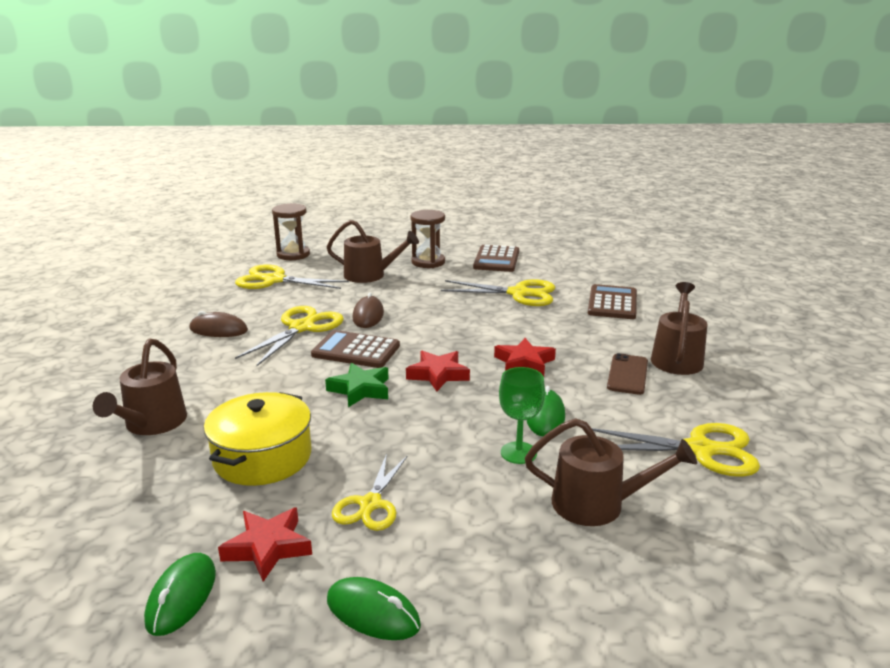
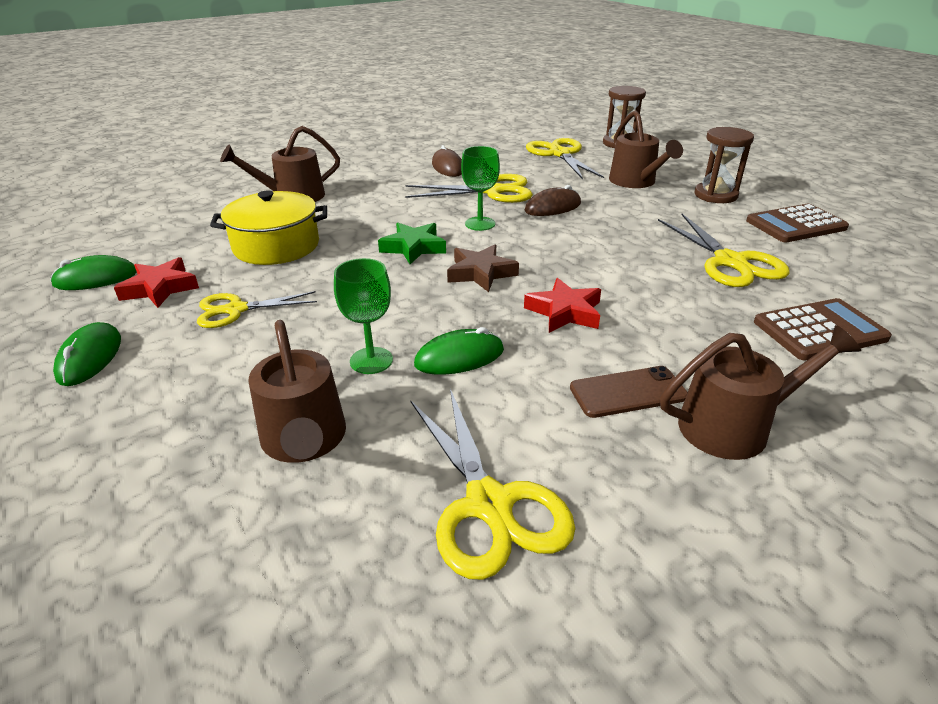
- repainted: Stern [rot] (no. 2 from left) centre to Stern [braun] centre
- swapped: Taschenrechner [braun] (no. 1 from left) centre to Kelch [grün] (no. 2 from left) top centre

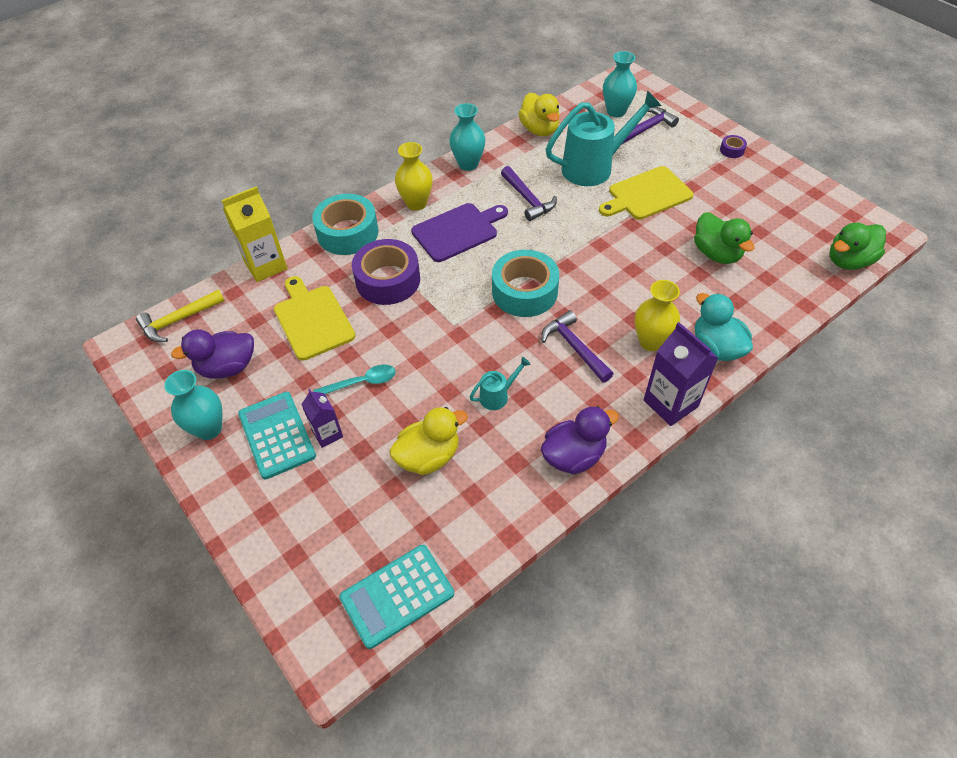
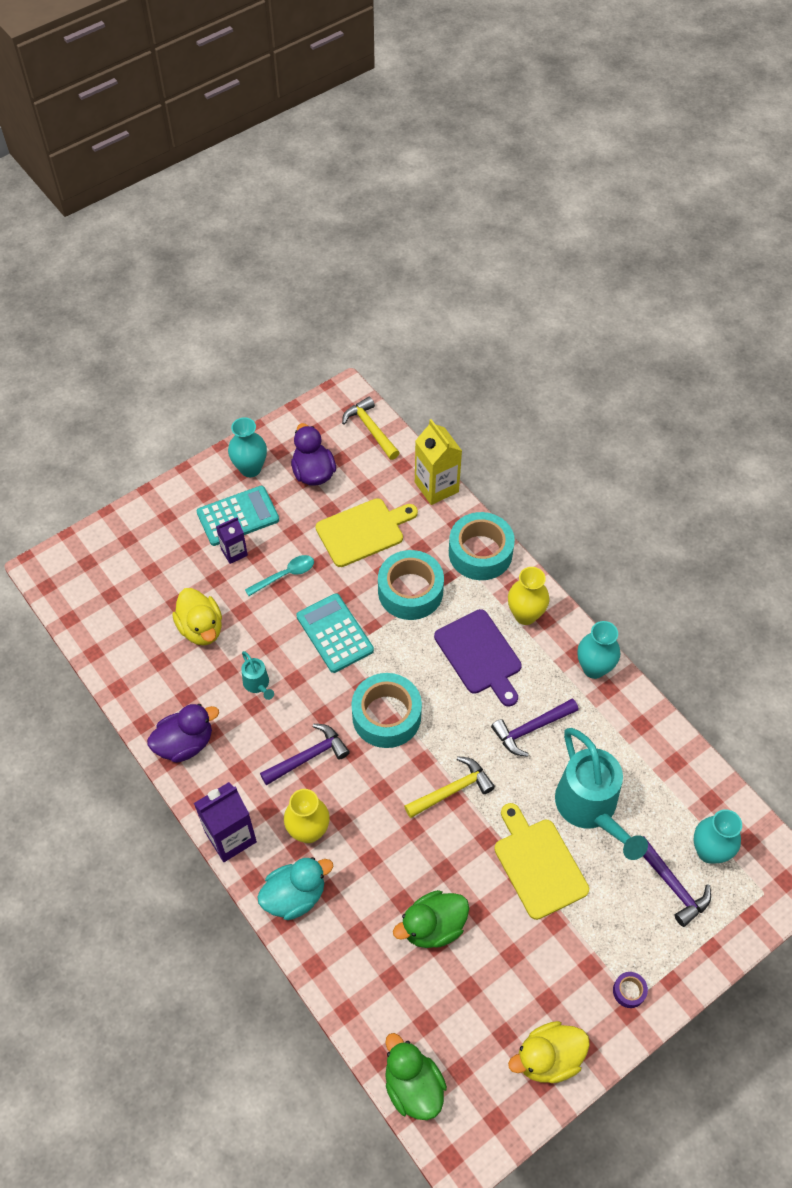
- rotated: Ente [lila] (no. 2 from left in the first image) centre = middle left 90 degrees counterclockwise
- rotated: Löffel [türkis] centre = centre 105 degrees counterclockwise
- shifted: Taschenrechner [türkis] (no. 2 from left) bottom centre to centre
- repainted: Klebeband [lila] (no. 1 from left) centre to Klebeband [türkis] (no. 2 from left) centre
- new: Hammer [gelb] (no. 2 from left) centre
- shifted: Ente [gelb] (no. 2 from left) top centre to bottom right

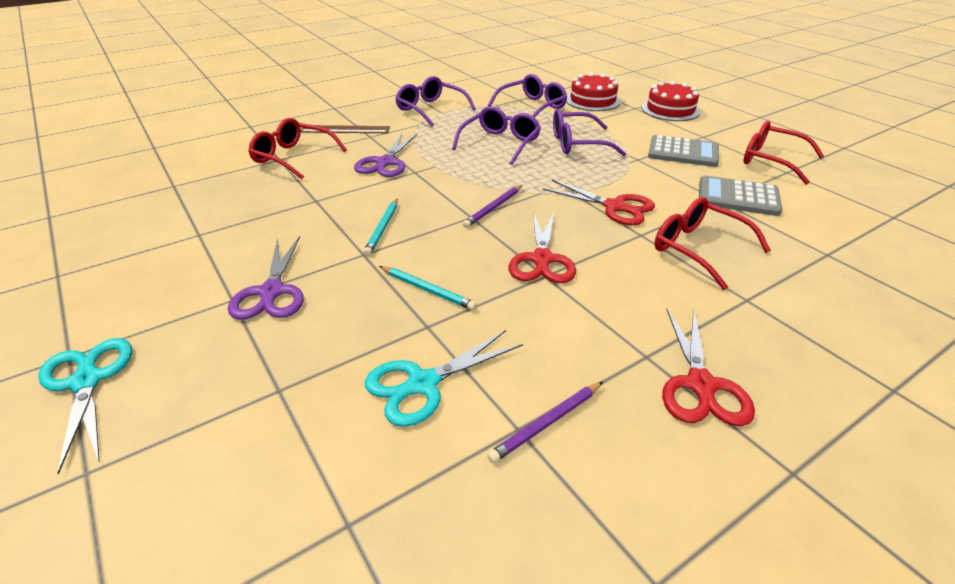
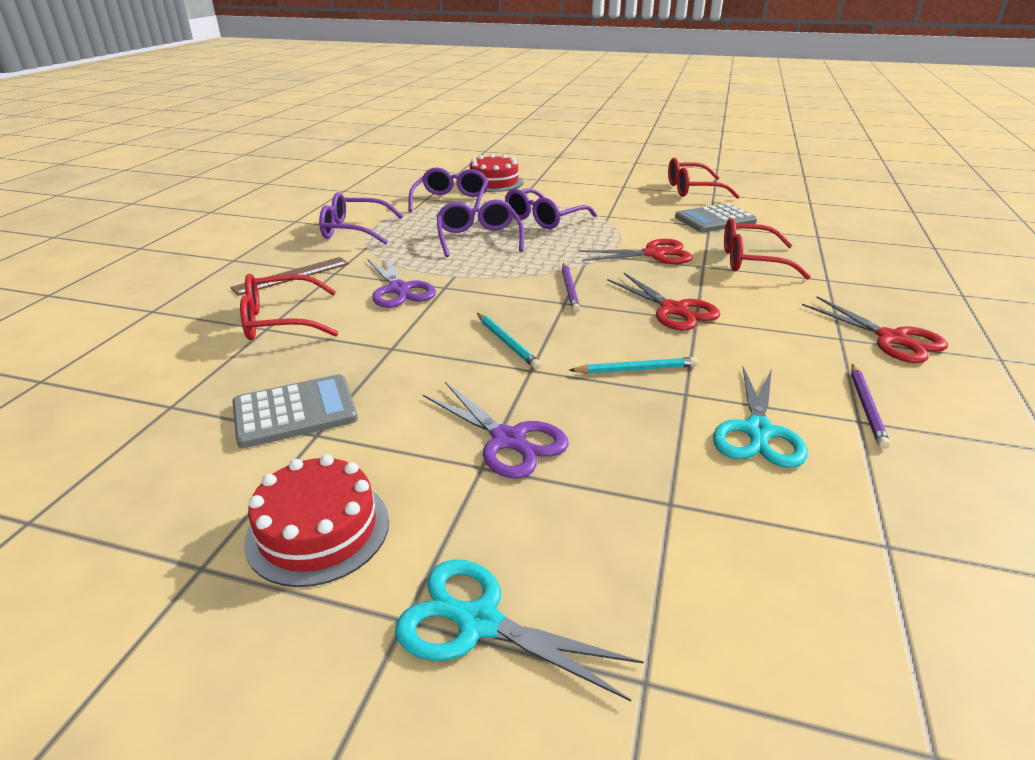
- shifted: Taschenrechner [grau] (no. 1 from left) top right to middle left
- shifted: Kuchen [rot] (no. 2 from left in the first image) top right to Kuchen [rot] (no. 1 from left) bottom left

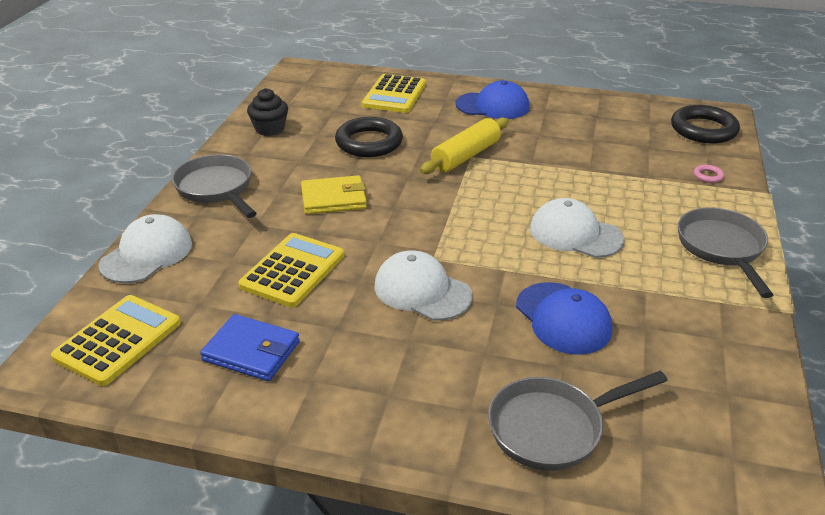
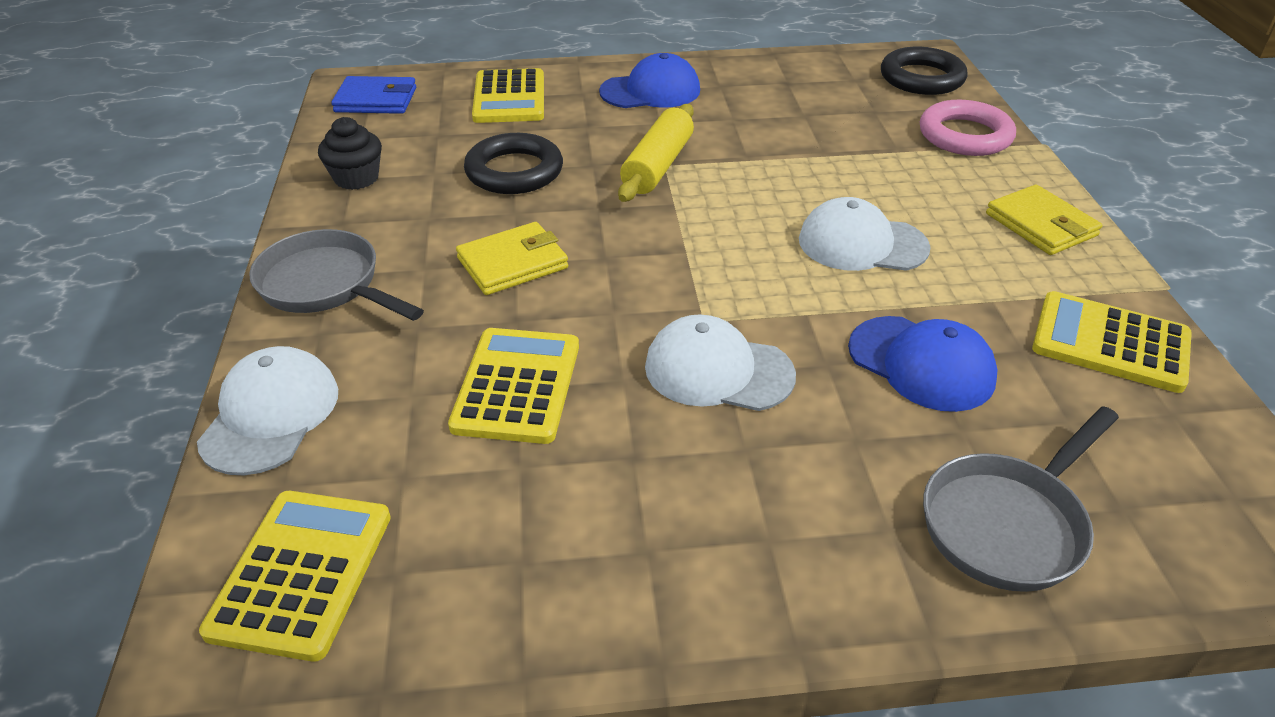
- shifted: Geldbörse [blau] bottom left to top left
- scaled: Ring [rosa] middle right = top right x2.47
- swapped: Pfanne [grau] (no. 3 from left) middle right to Geldbörse [gelb] (no. 2 from left) top right
- new: Taschenrechner [gelb] (no. 4 from left) middle right

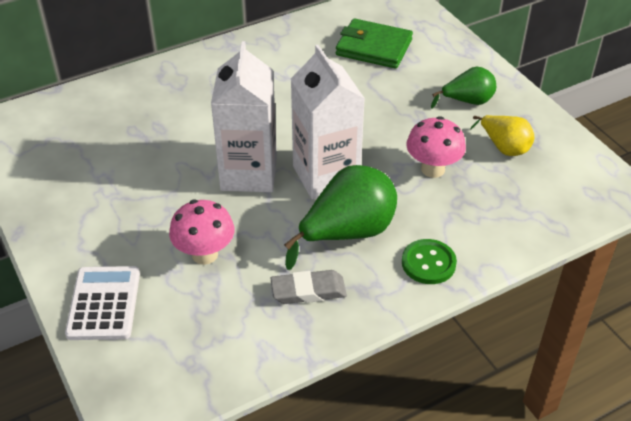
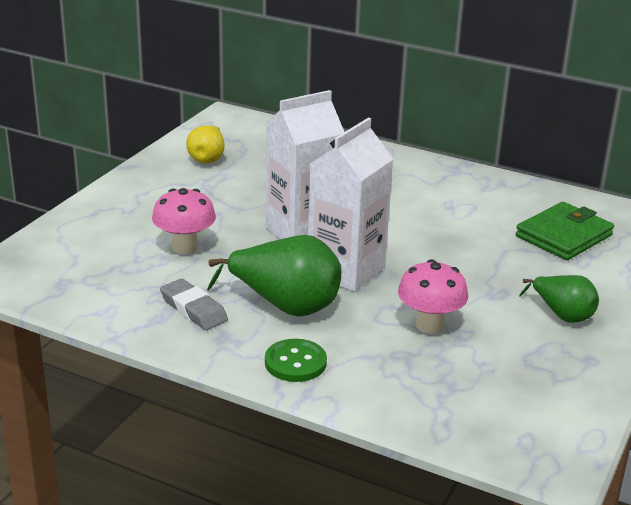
- shifted: Birne [gelb] top right to top left
- rotated: Geldbörse [grün] top centre = middle right 60 degrees clockwise
- gone: Taschenrechner [weiß] bottom left

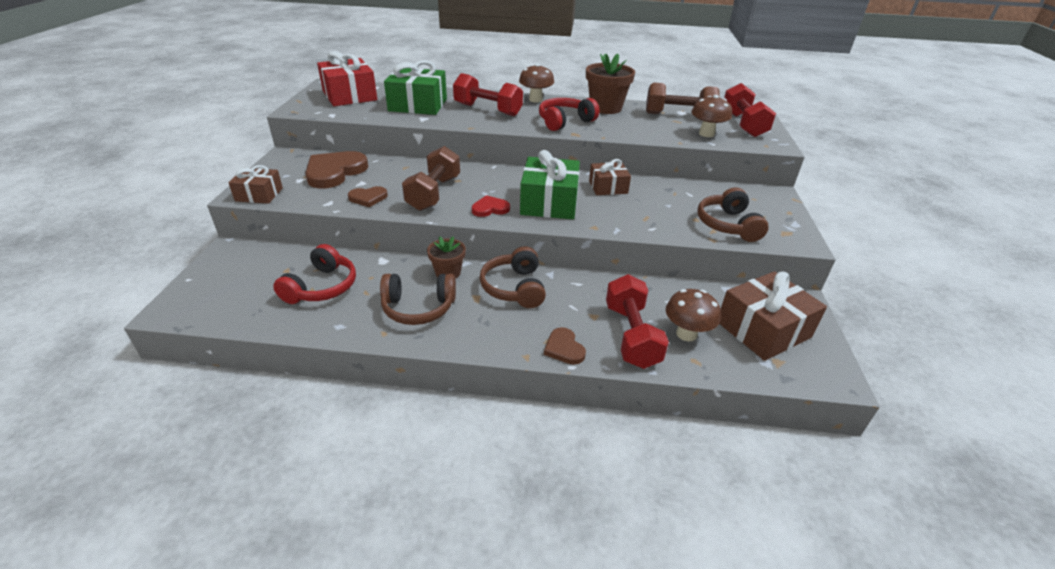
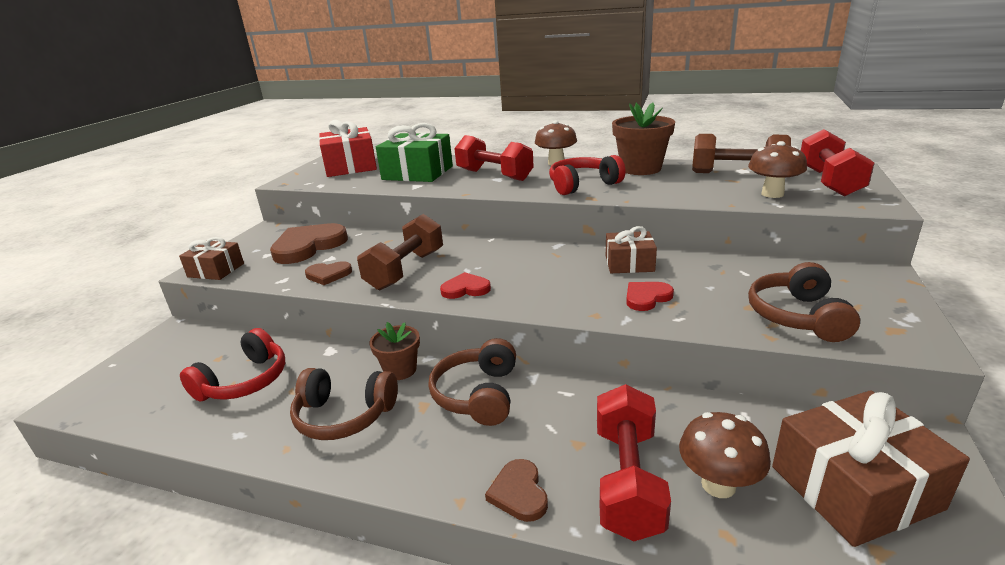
- new: Herz [rot] (no. 2 from left) centre
- gone: Geschenk [grün] (no. 2 from left) top centre

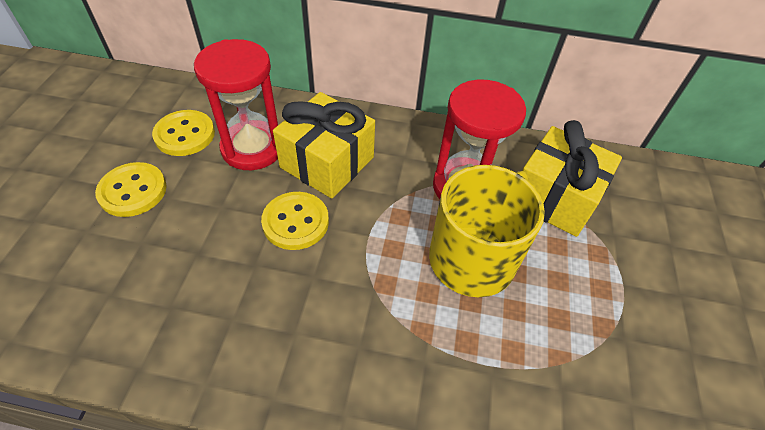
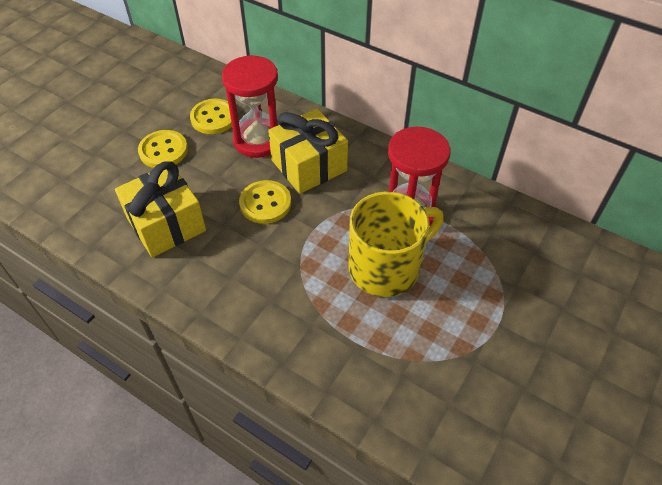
- shifted: Geschenk [gelb] (no. 2 from left in the first image) middle right to Geschenk [gelb] (no. 1 from left) middle left

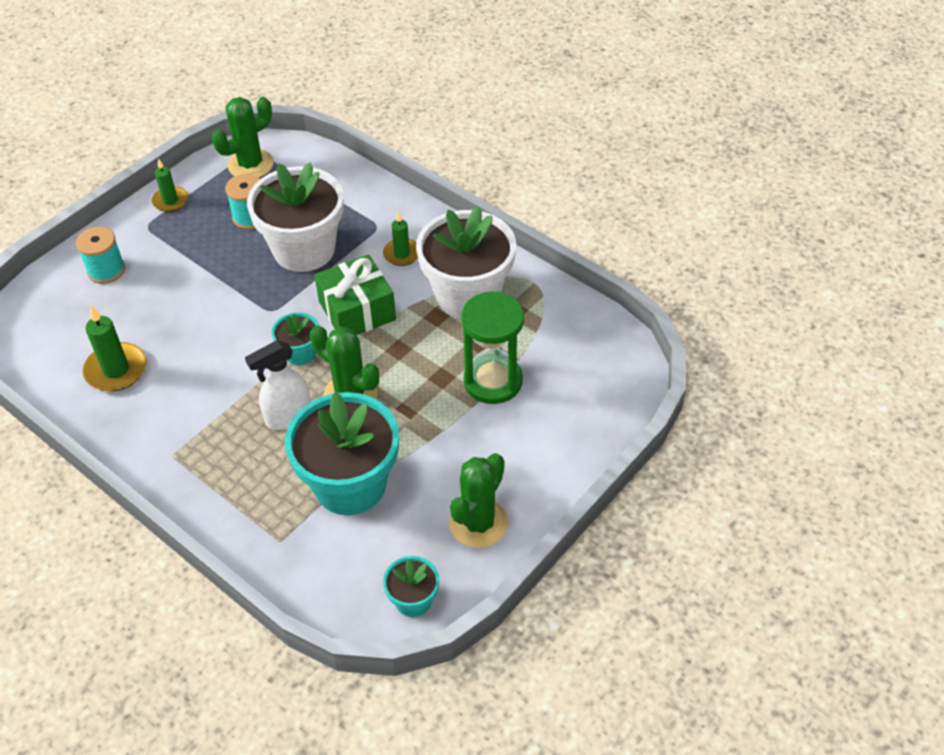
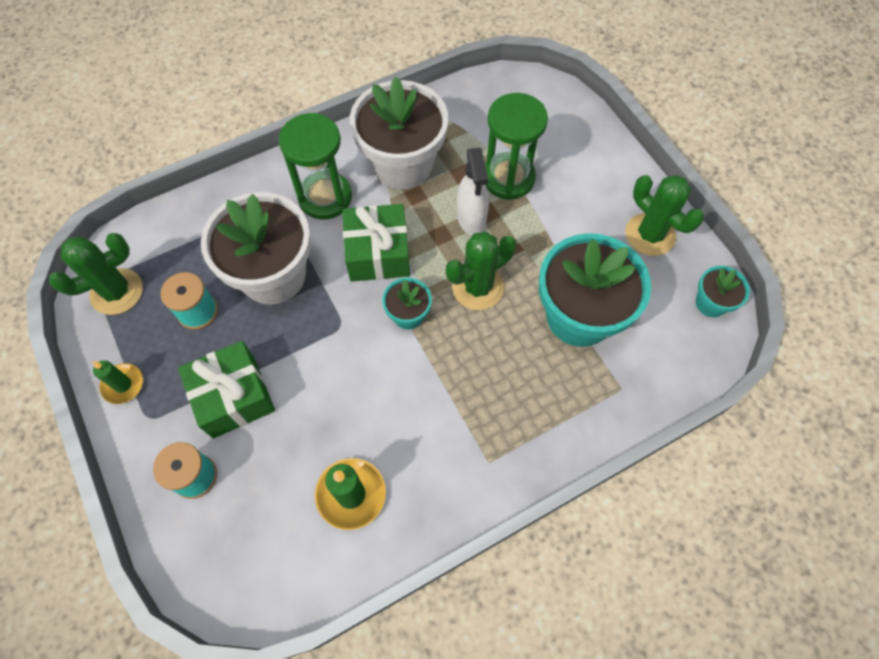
- rotated: Kaktus [grün] (no. 1 from left) top left = middle left 75 degrees clockwise
- new: Geschenk [grün] (no. 1 from left) middle left
- swapped: Kerze [grün] (no. 3 from left) top centre to Sanduhr [grün] (no. 1 from left) top centre
- shifted: Sprühflasche [weiß] middle left to top centre

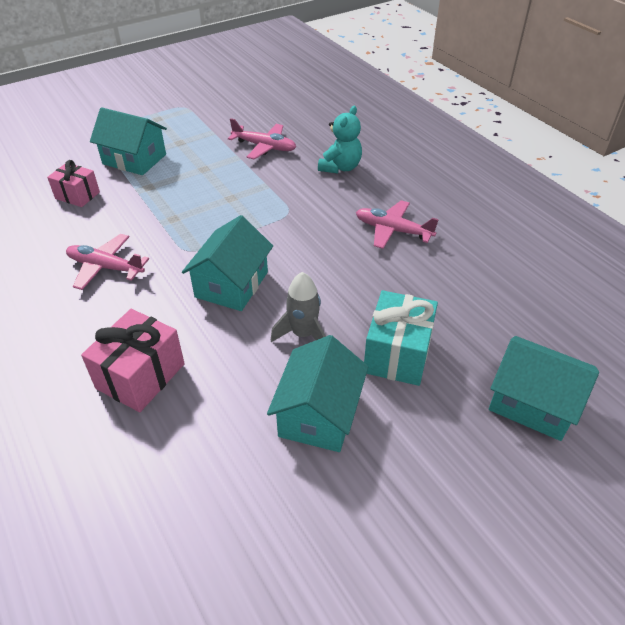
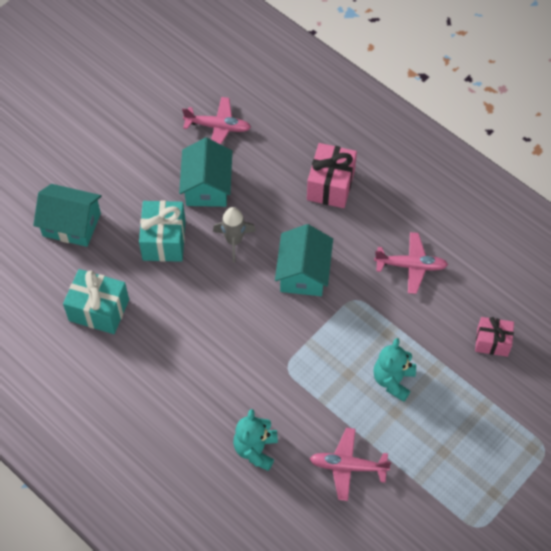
- new: Geschenk [türkis] (no. 1 from left) middle left
- shifted: Flugzeug [rosa] (no. 3 from left in the first image) centre to Flugzeug [rosa] (no. 1 from left) top centre
- new: Teddybär [türkis] (no. 2 from left) bottom right
- gone: Haus [türkis] (no. 1 from left) top left

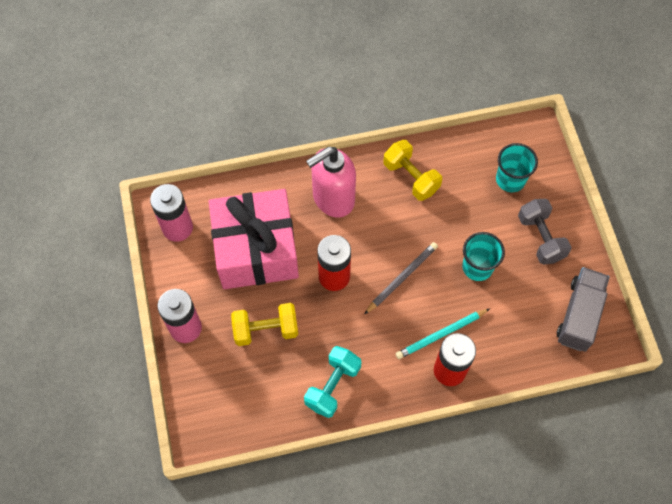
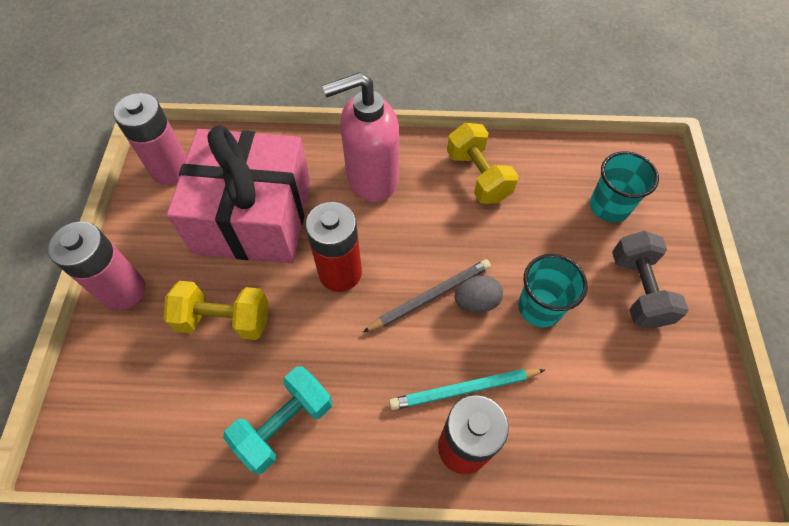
- new: Ei [grau] centre
- gone: Lastwagen [grau] middle right

